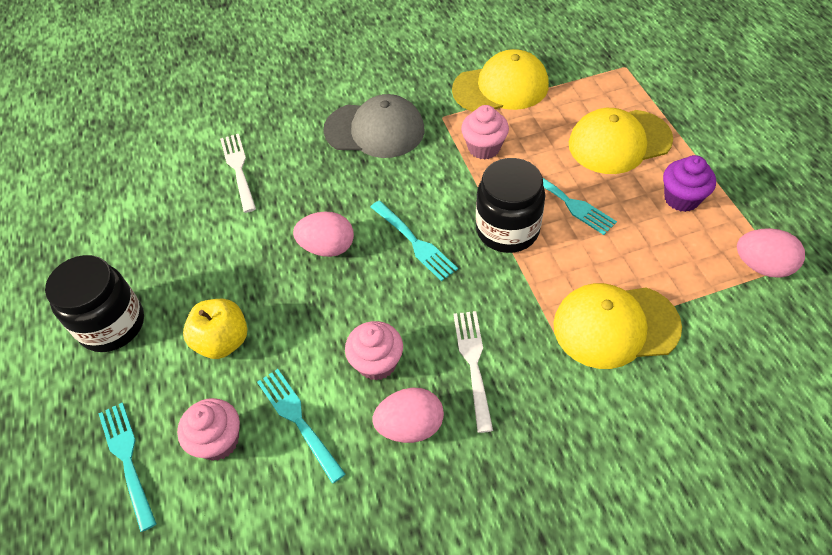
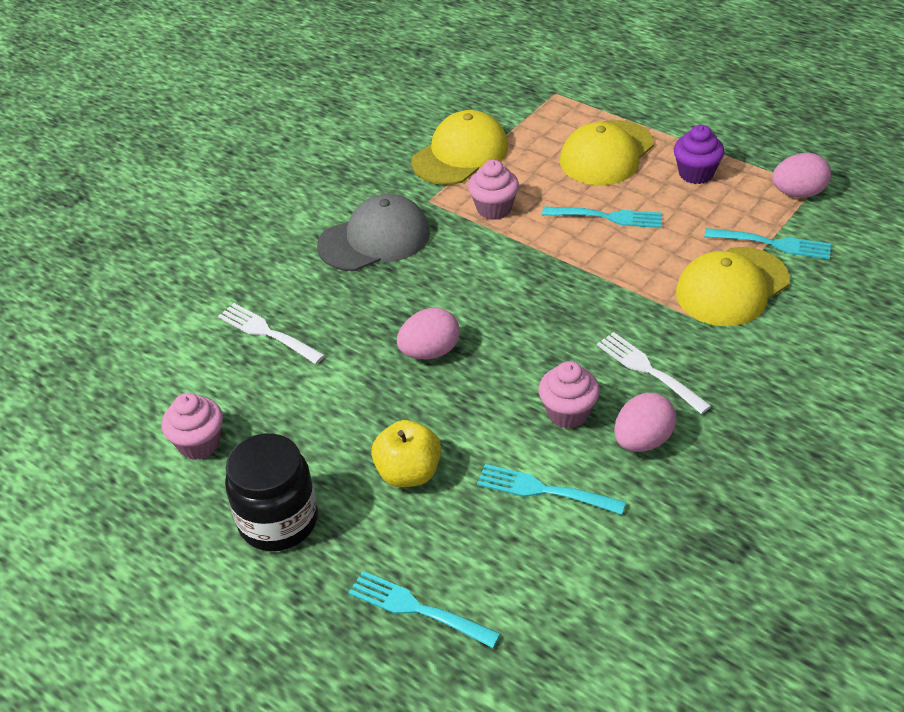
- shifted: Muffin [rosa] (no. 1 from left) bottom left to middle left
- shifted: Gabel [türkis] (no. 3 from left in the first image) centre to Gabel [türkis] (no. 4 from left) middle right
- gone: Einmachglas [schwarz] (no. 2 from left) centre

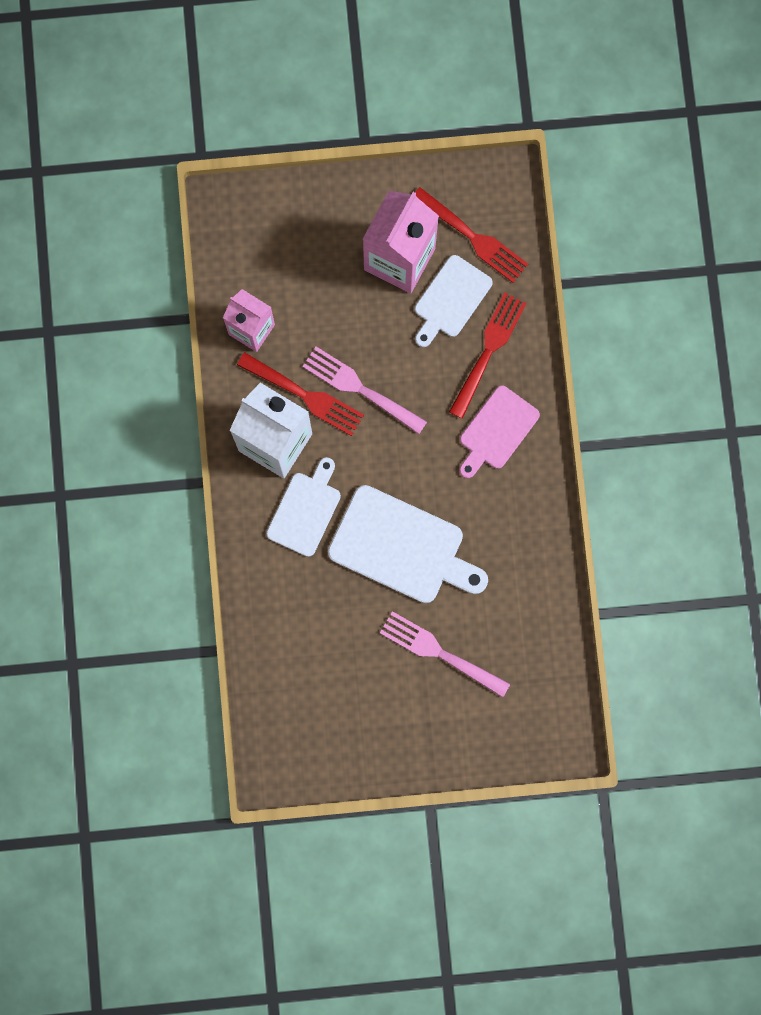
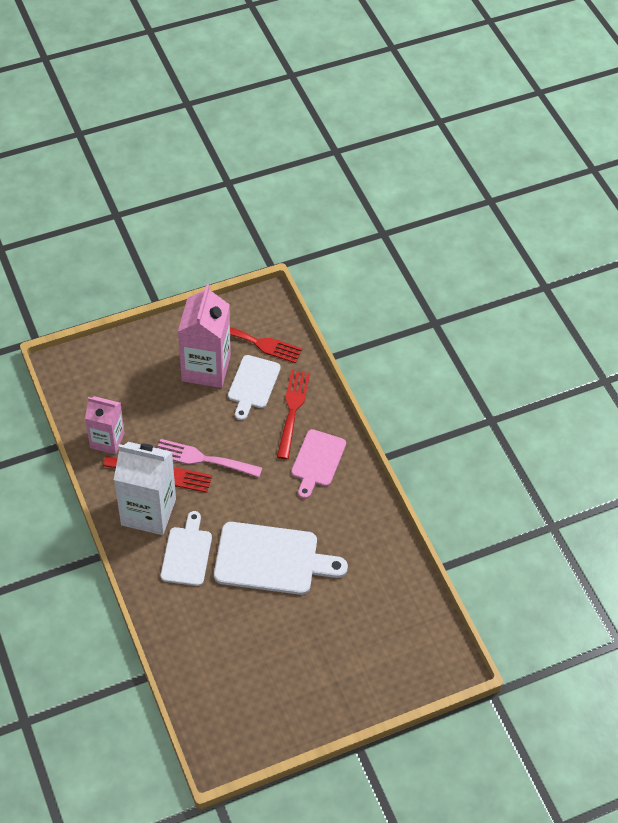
- gone: Gabel [rosa] (no. 2 from left) centre

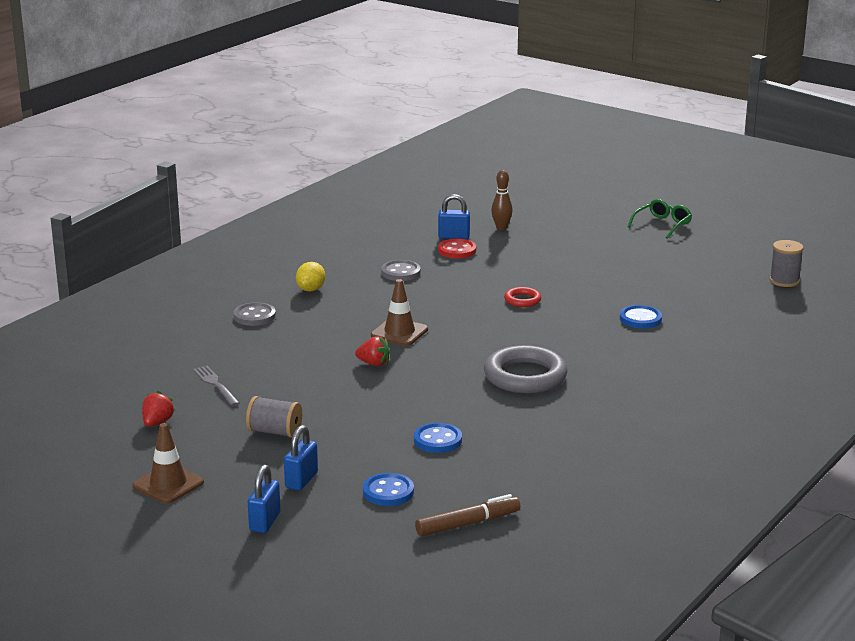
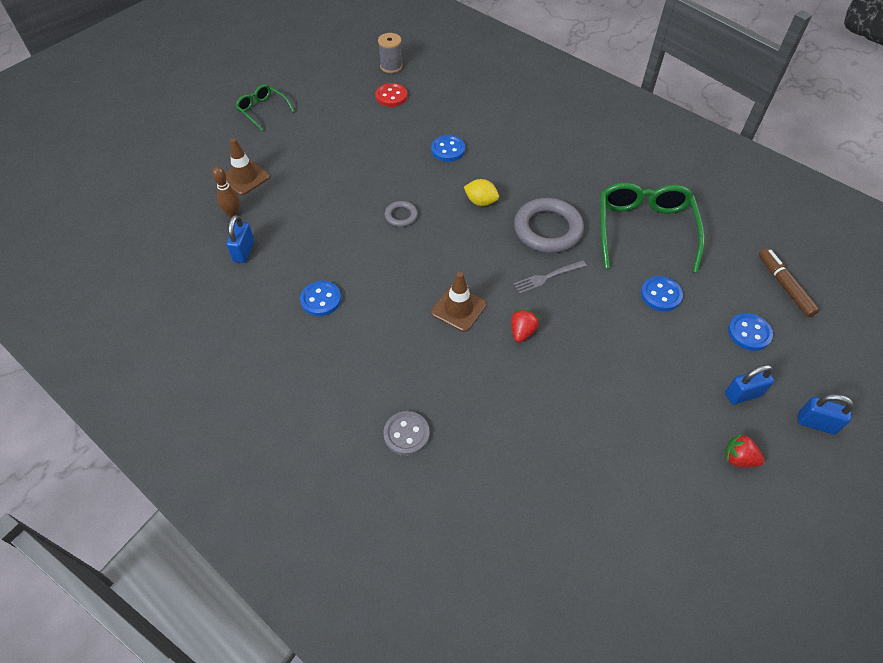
- shifted: Leitkegel [braun] (no. 1 from left) bottom left to top left
- repainted: Knopf [grau] (no. 2 from left) centre to Knopf [blau] (no. 1 from left) centre
- shifted: Knopf [rot] centre to top centre
- repainted: Ring [rot] centre to Ring [grau] (no. 1 from left) top centre
- shifted: Zitrone [gelb] centre to top centre
- shifted: Gabel [grau] middle left to centre
- new: Brille [grün] (no. 2 from left) middle right
- shifted: Erdbeere [rot] (no. 1 from left in the first image) middle left to Erdbeere [rot] (no. 2 from left) bottom right
- rotated: Vorhängeschloss [blau] (no. 2 from left) bottom centre = middle right 45 degrees counterclockwise
- gone: Garnrolle [grau] (no. 1 from left) middle left

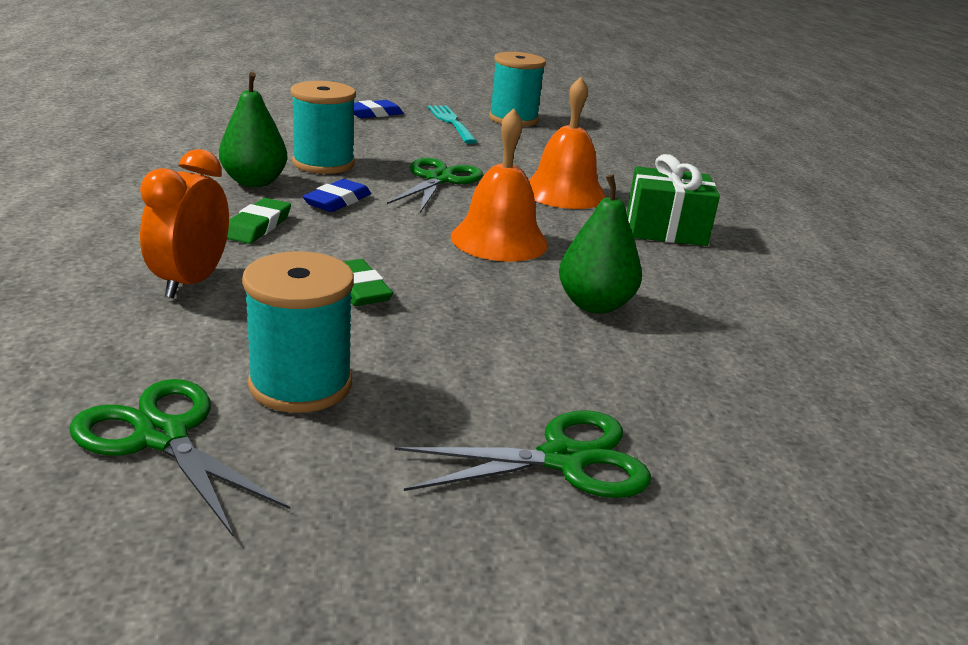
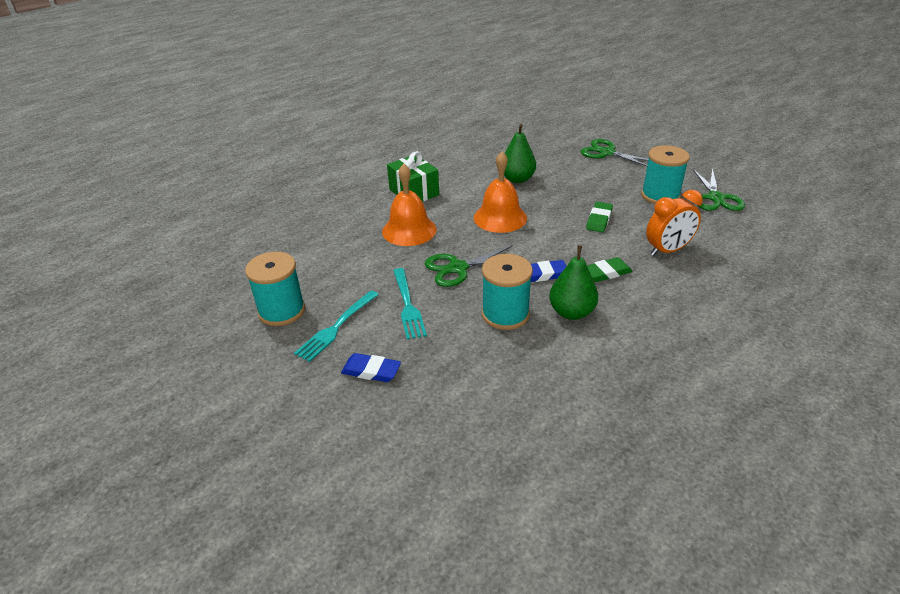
- new: Gabel [türkis] (no. 2 from left) centre

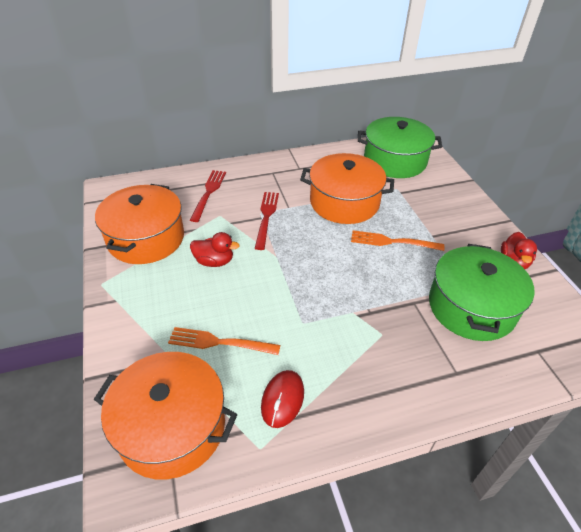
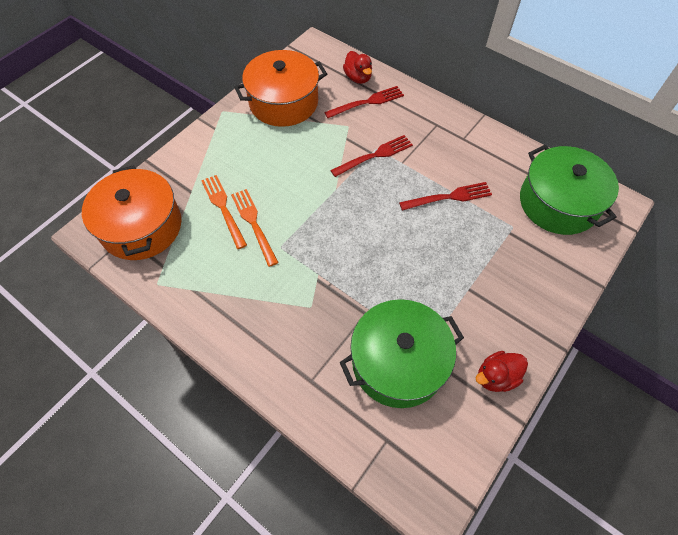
- shifted: Gabel [orange] (no. 2 from left) middle right to centre
- shifted: Ente [rot] (no. 1 from left) centre to top centre
- swapped: Kochtopf [orange] (no. 3 from left) centre to Gabel [rot] (no. 3 from left) centre
- gone: Computermaus [rot] bottom centre

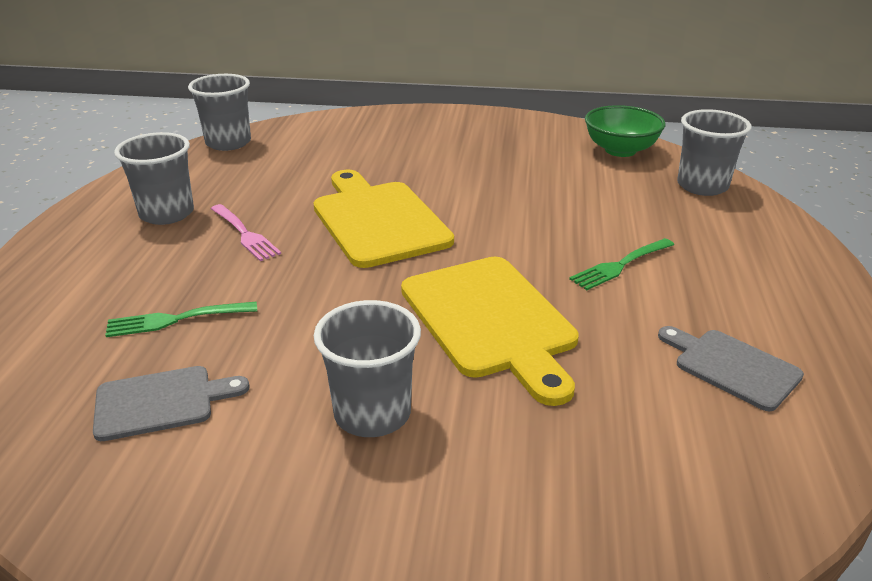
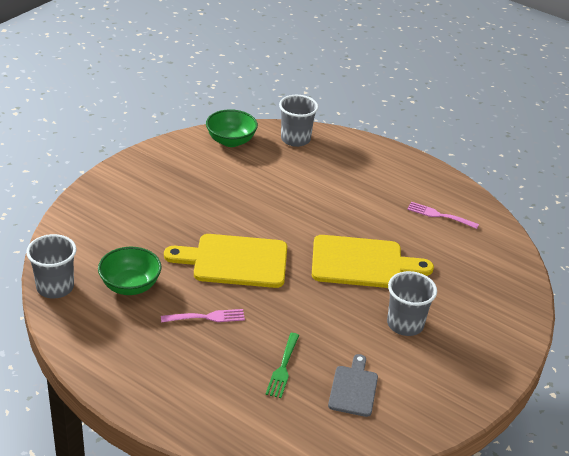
- new: Schüssel [grün] (no. 1 from left) middle left
- swapped: Schneidebrett [grau] (no. 2 from left) middle right to Gabel [rosa] (no. 2 from left) middle right
- gone: Becher [grau] (no. 1 from left) top left
- gone: Gabel [grün] (no. 2 from left) middle right

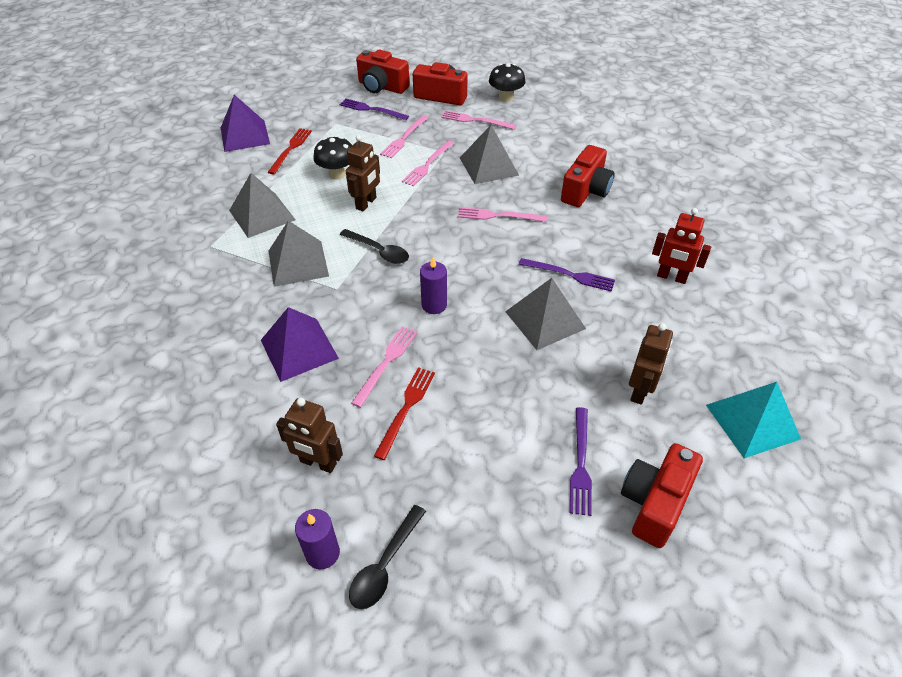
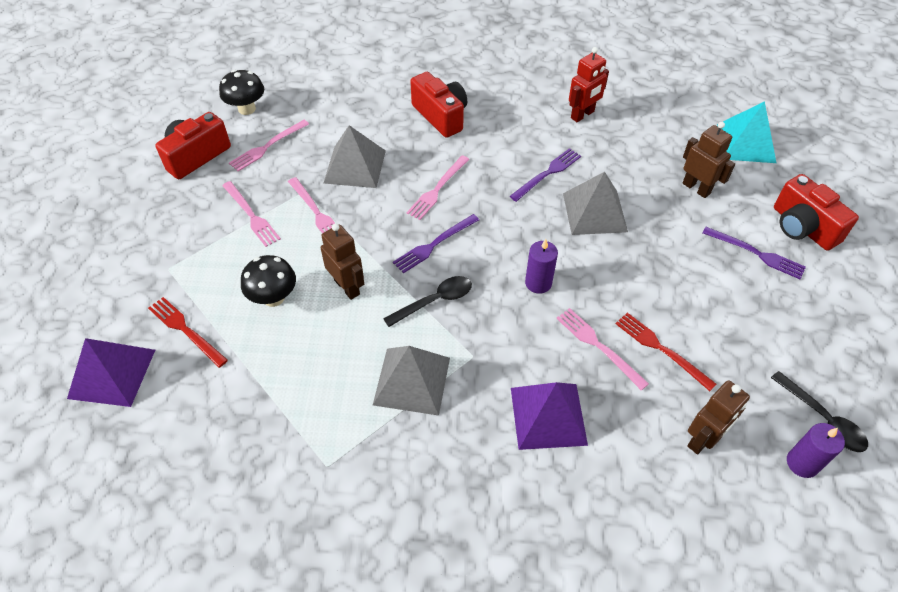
- shifted: Gabel [lila] (no. 1 from left) top centre to centre
- gone: Pyramide [grau] (no. 1 from left) top left
- gone: Kamera [rot] (no. 1 from left) top centre

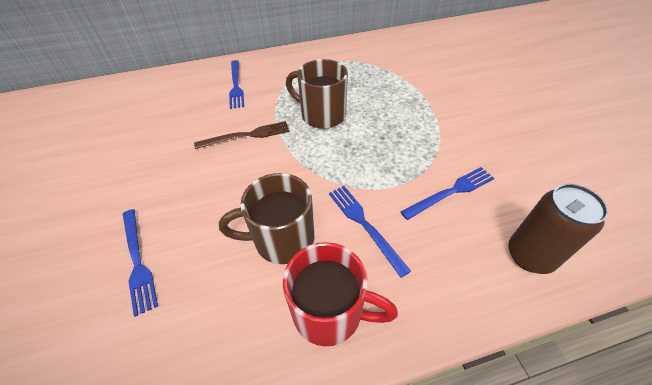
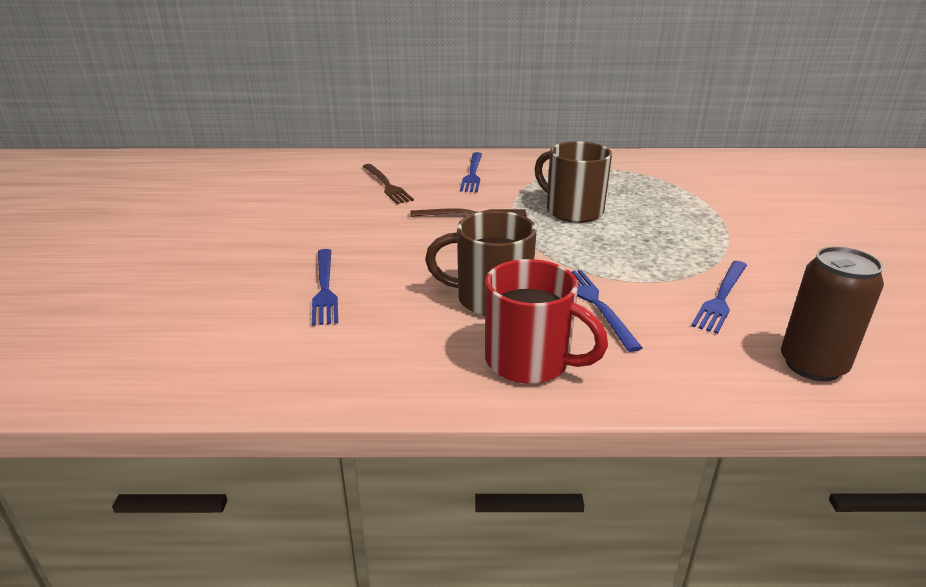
- new: Gabel [braun] (no. 1 from left) top centre
- rotated: Gabel [blau] (no. 4 from left) middle right = middle right 135 degrees clockwise

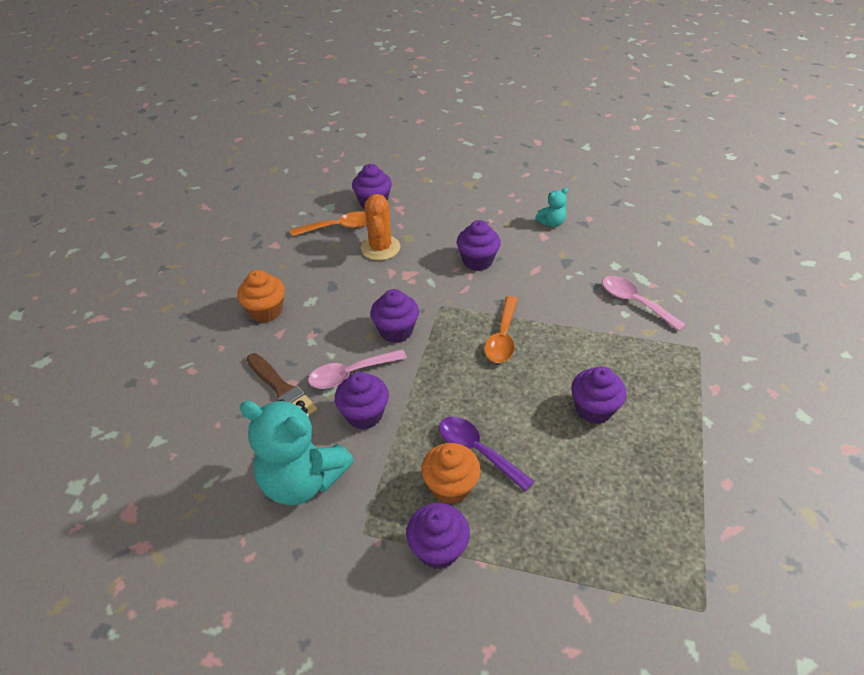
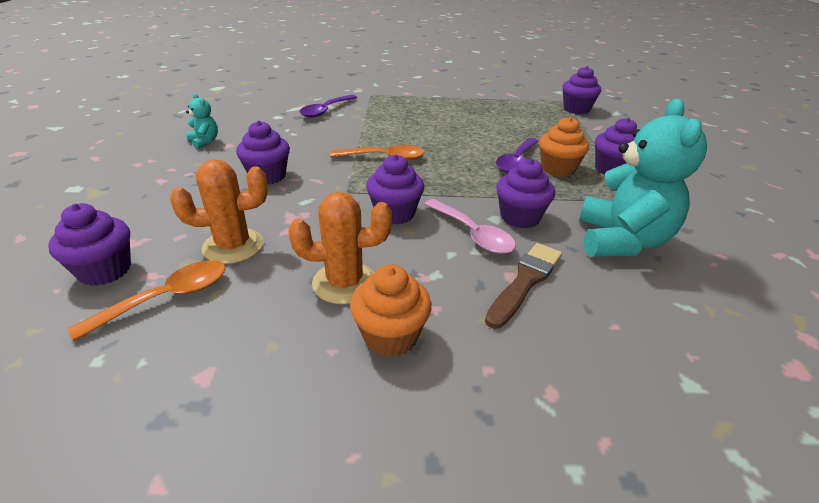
- rotated: Löffel [orange] (no. 1 from left) top centre = middle left 75 degrees clockwise
- new: Kaktus [orange] (no. 2 from left) centre
- repainted: Löffel [rosa] (no. 2 from left) middle right to Löffel [lila] (no. 1 from left) top centre
- shifted: Muffin [lila] (no. 6 from left in the first image) middle right to Muffin [lila] (no. 5 from left) top right

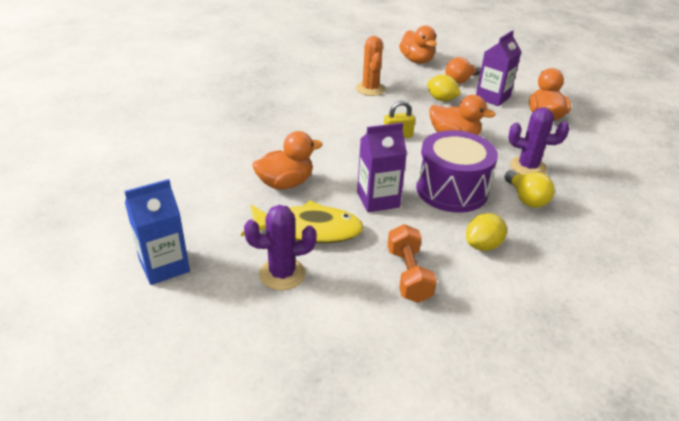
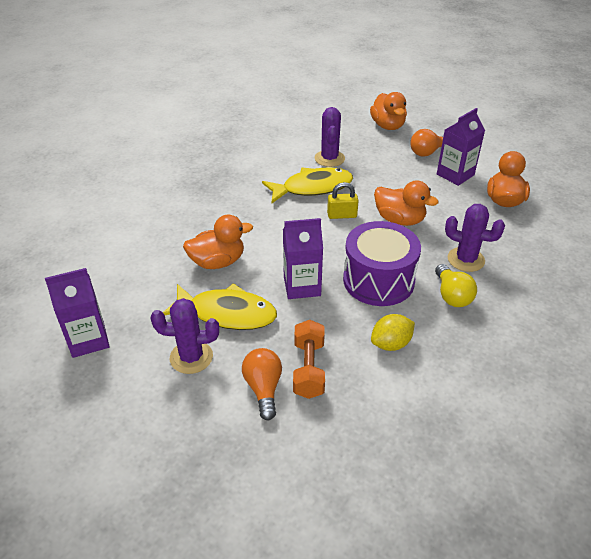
- repainted: Getränkekarton [blau] middle left to Getränkekarton [lila] (no. 1 from left) middle left
- new: Glühbirne [orange] (no. 1 from left) bottom centre
- new: Fisch [gelb] (no. 2 from left) top centre
- repainted: Kaktus [orange] top centre to Kaktus [lila] (no. 2 from left) top centre
- gone: Zitrone [gelb] (no. 1 from left) top centre

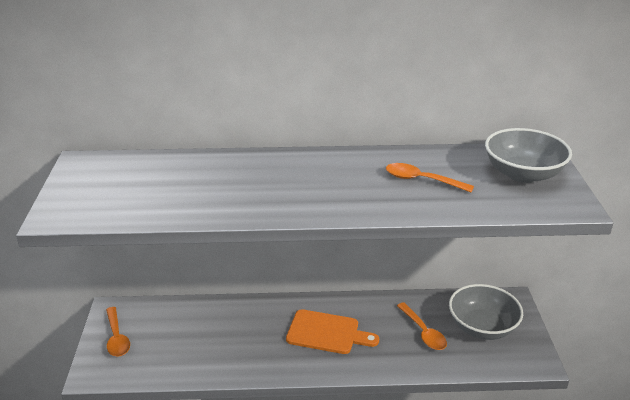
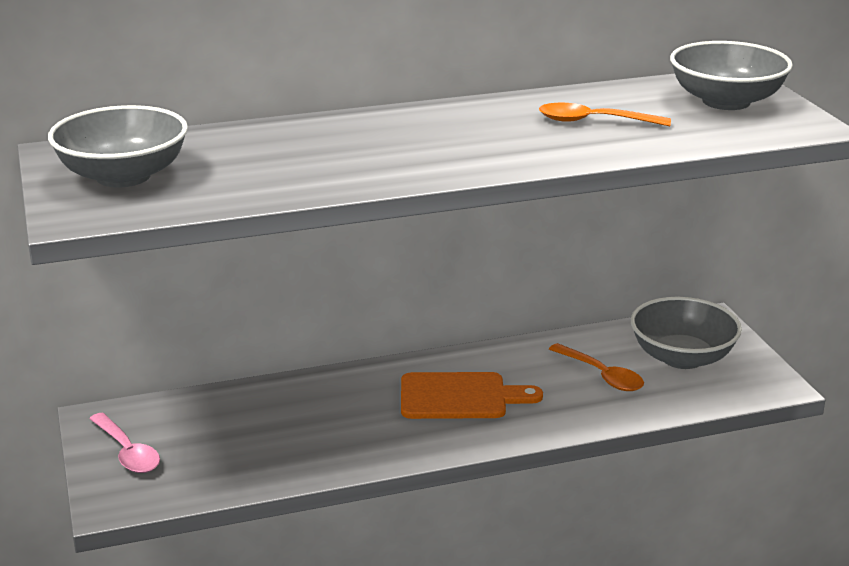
- new: Schüssel [grau] (no. 1 from left) top left
- repainted: Löffel [orange] (no. 1 from left) bottom left to Löffel [rosa] bottom left

